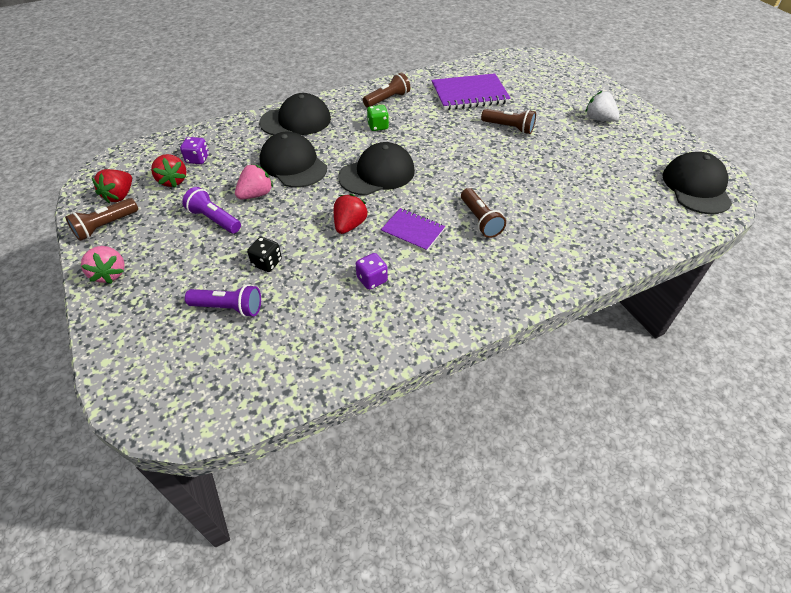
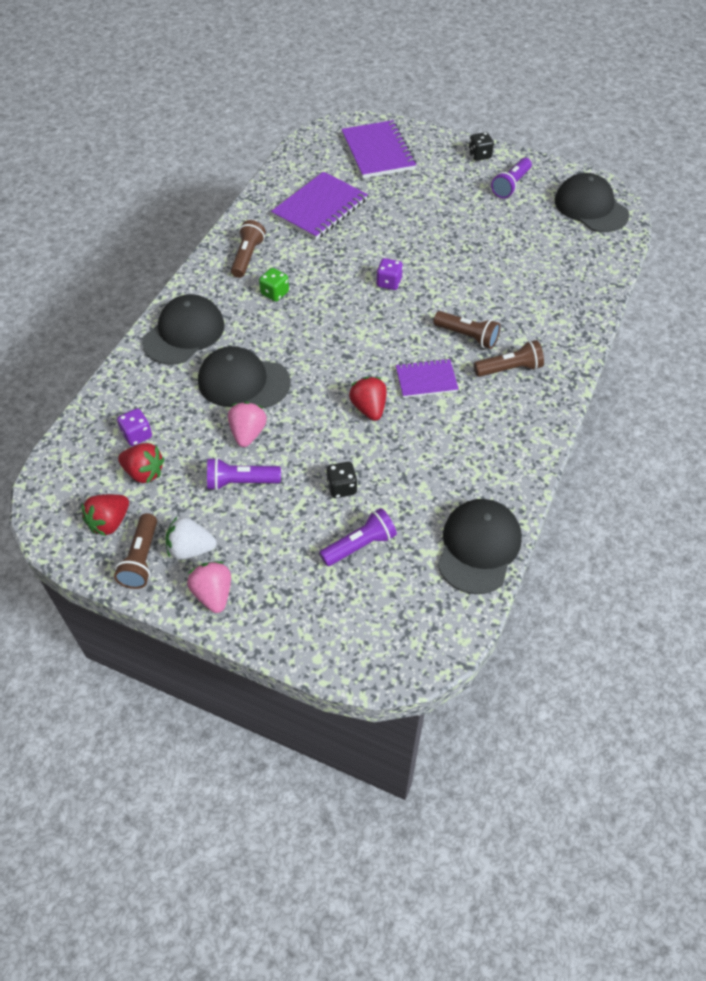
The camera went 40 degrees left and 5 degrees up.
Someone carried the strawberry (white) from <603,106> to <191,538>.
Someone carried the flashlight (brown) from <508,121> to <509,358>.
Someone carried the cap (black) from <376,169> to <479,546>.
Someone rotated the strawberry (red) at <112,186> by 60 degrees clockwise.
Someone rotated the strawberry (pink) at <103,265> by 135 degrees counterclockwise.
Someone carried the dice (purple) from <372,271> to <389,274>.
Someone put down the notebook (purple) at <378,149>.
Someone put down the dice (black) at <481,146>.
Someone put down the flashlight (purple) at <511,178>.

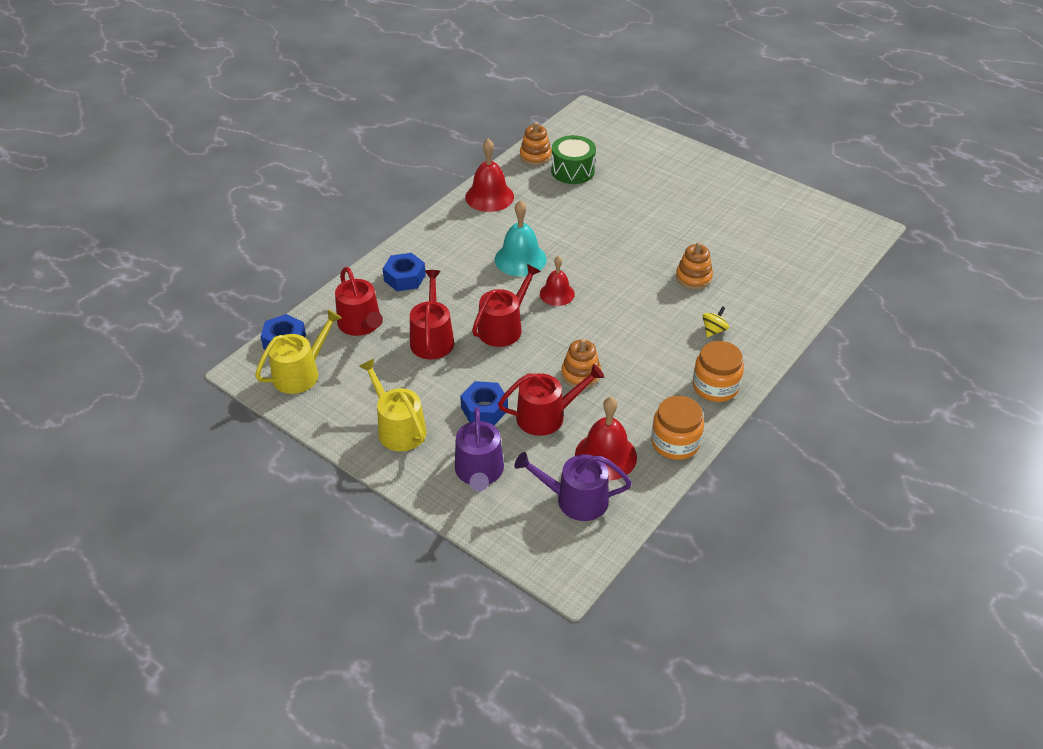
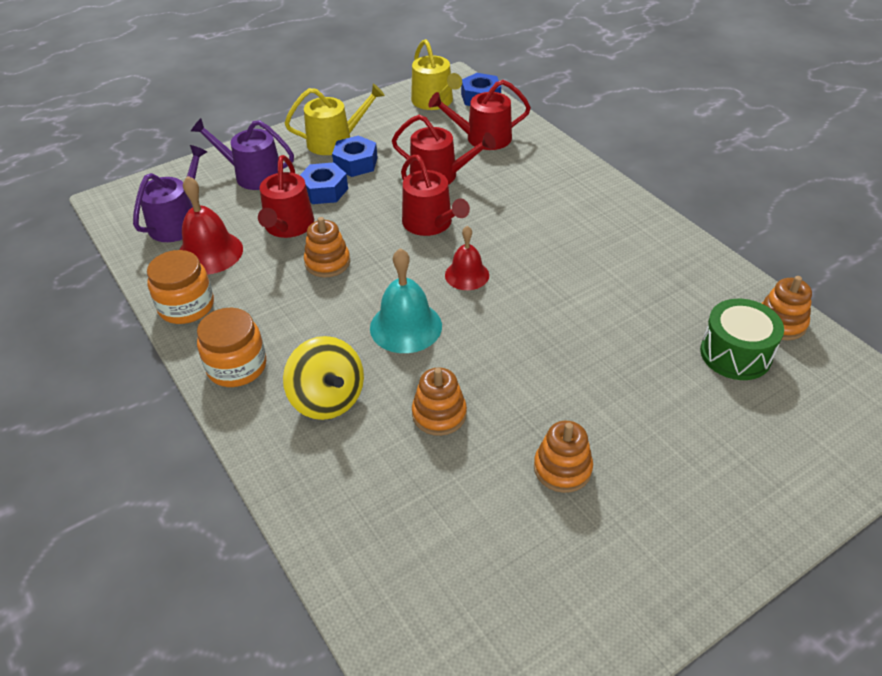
The camera went 110 degrees right and 0 degrees up.
Someone took away the bell (red) at <489,175>.
Someone carried the bell (turquoise) from <521,238> to <406,300>.
Someone carried the nut (blue) from <404,272> to <355,156>.
Someone scaled the spinning top (yellow) at <715,321> by 1.98.
Someone put down the stacking toy (orange) at <563,457>.

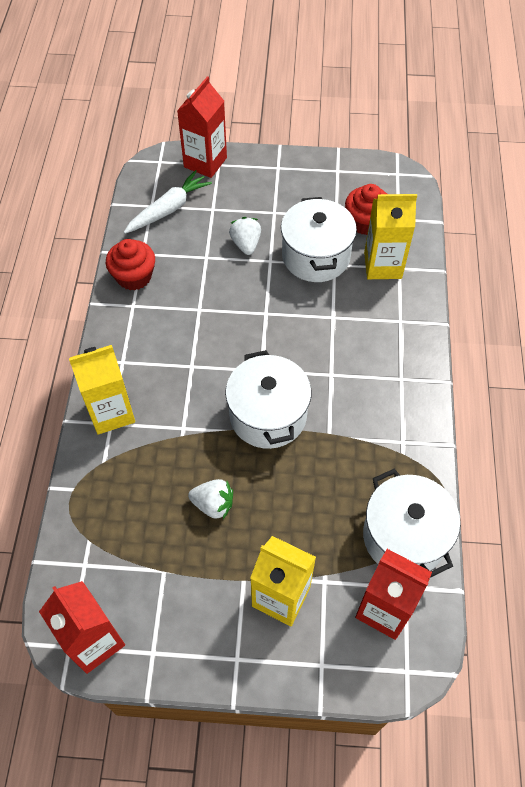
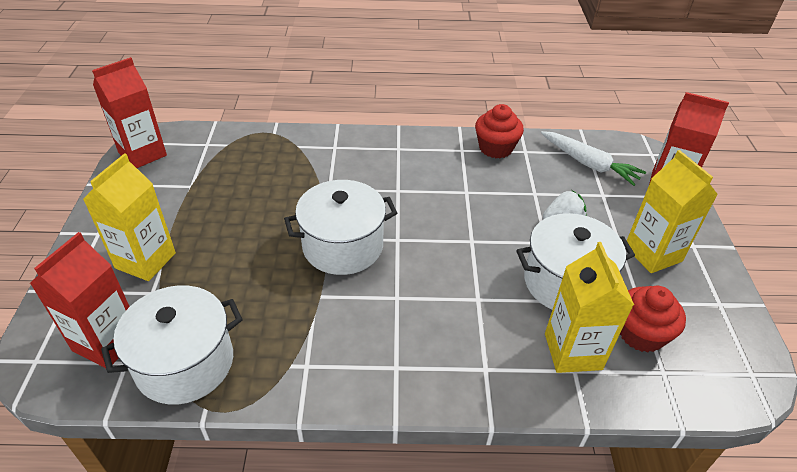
The camera went 85 degrees right and 15 degrees down.
Someone carried the carton (yellow) from <102,390> to <672,211>.
Someone took away the strawberry (white) at <210,499>.

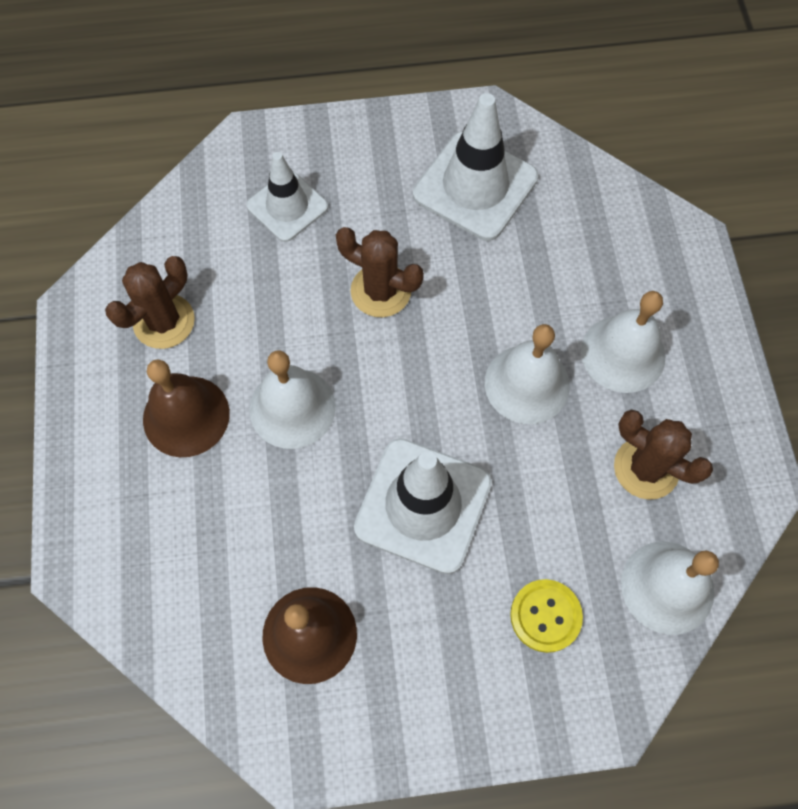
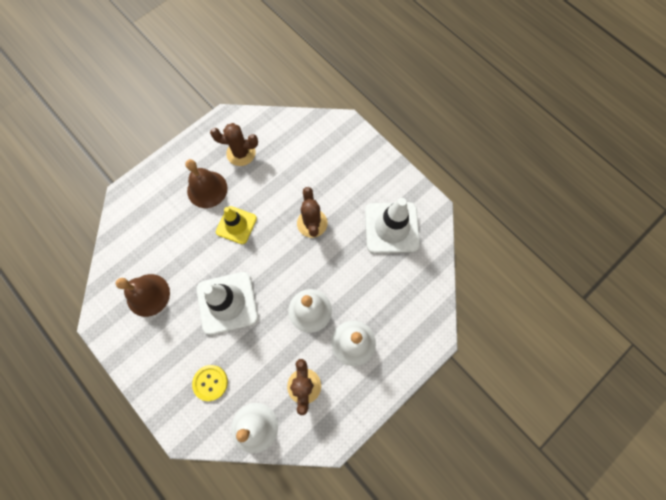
The camera went 55 degrees right and 5 degrees up.
Someone took away the traffic cone (white) at <287,197>.
Someone swapped the bell (white) at <292,399> for the traffic cone (yellow) at <236,225>.

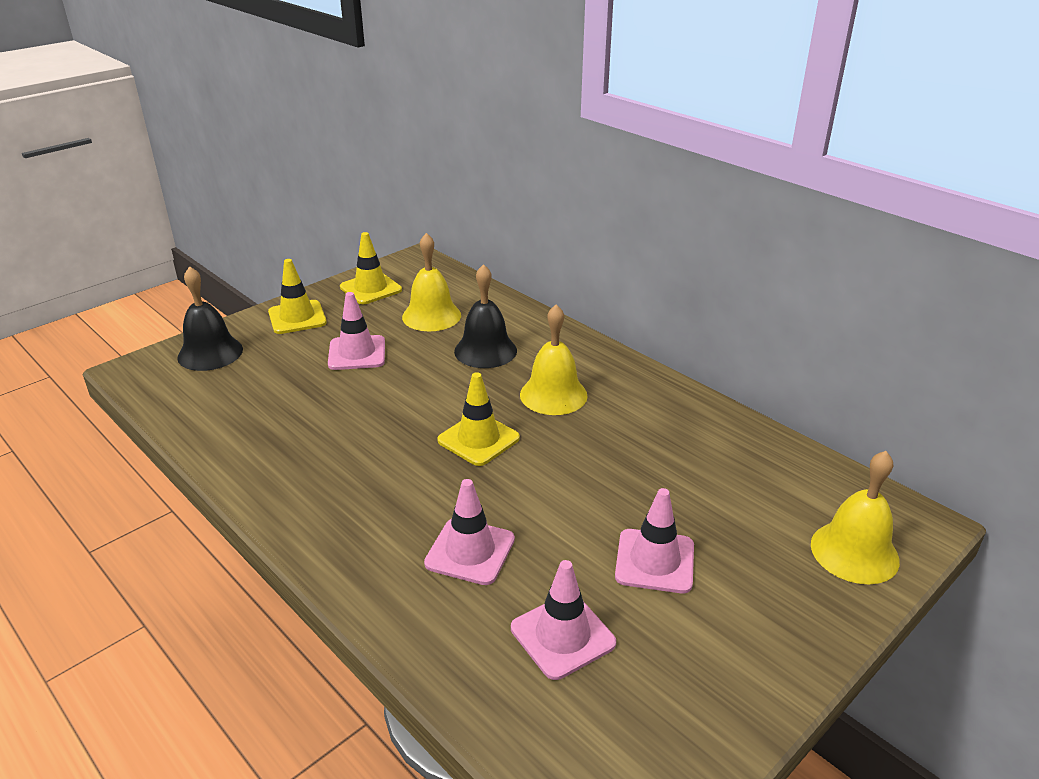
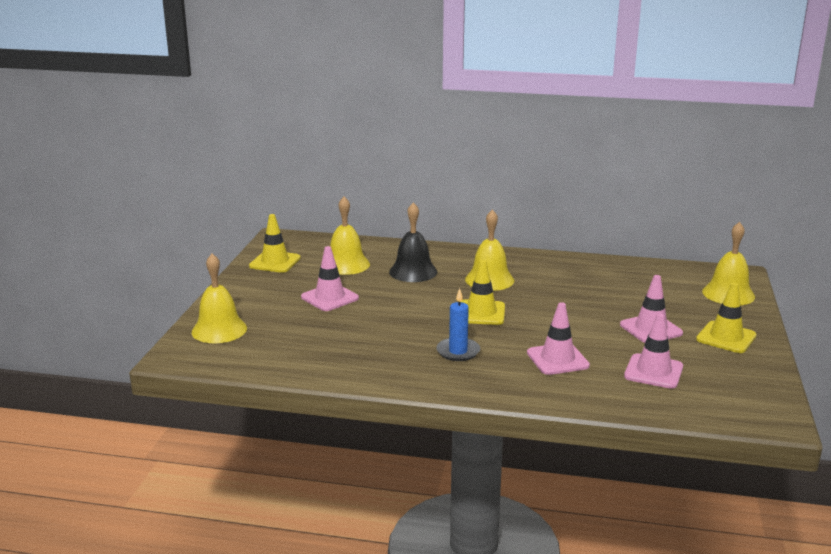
The camera went 35 degrees left and 10 degrees down.
Someone carried the traffic cone (yellow) from <297,296> to <726,317>.
Someone repainted the bell (black) at <210,318>, which became the bell (yellow) at <219,298>.
Someone put down the candle (blue) at <458,324>.

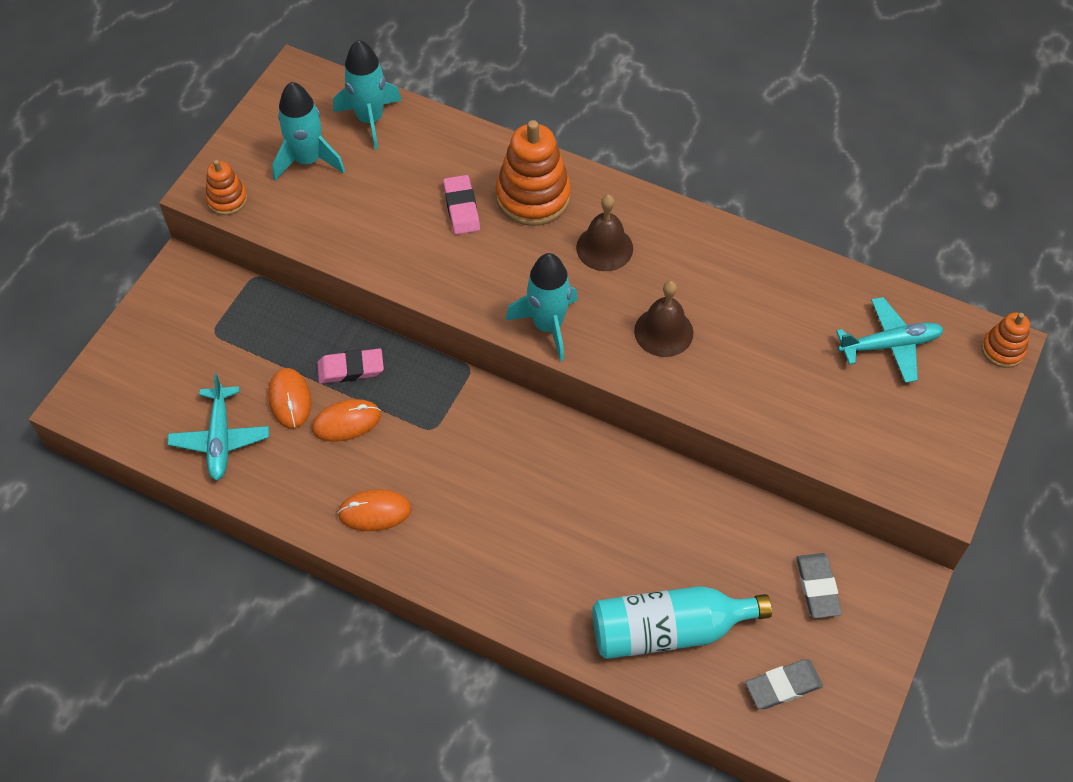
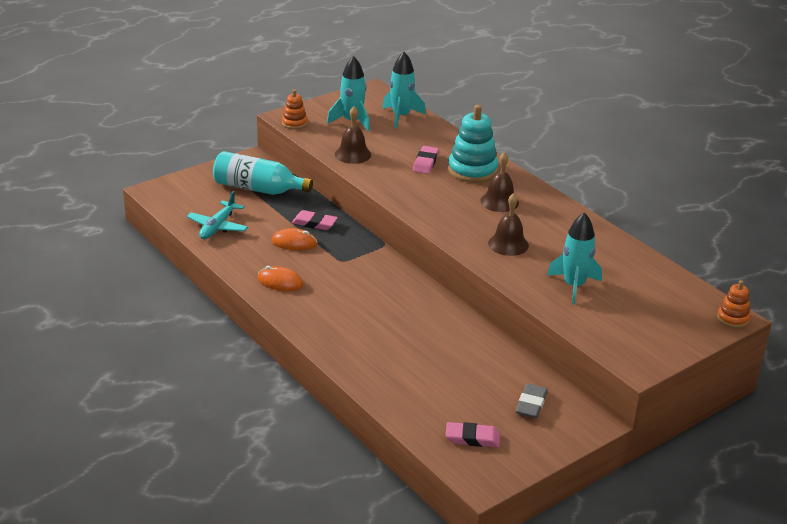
The camera went 25 degrees right and 25 degrees down.
Someone repainted the stacking toy (orange) at <533,173>, which became the stacking toy (turquoise) at <473,144>.
Someone carried the rocket (turquoise) from <542,307> to <574,258>.
Someone took away the plane (turquoise) at <890,340>.
Someone took away the mouse (orange) at <289,398>.
Someone carried the bottle (turquoise) from <682,622> to <263,173>.
Someone repainted the eraser (grey) at <784,684>, which became the eraser (pink) at <473,434>.
Someone put down the bell (brown) at <353,135>.

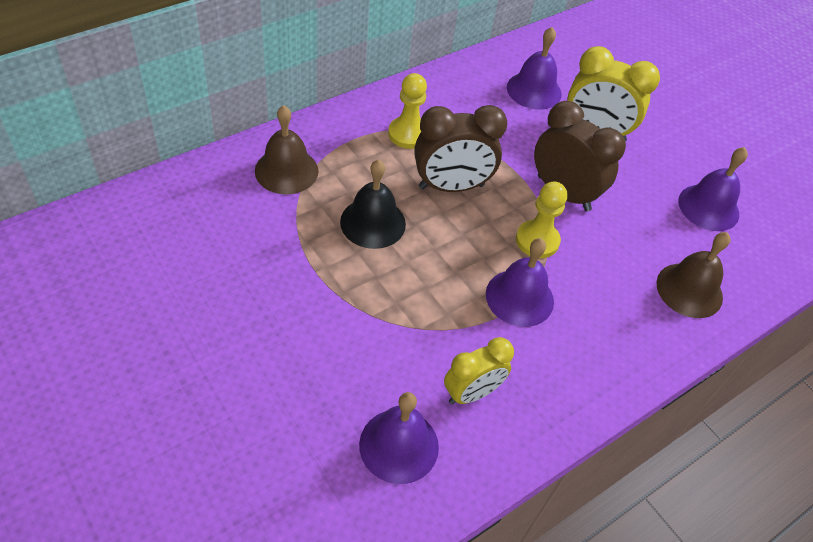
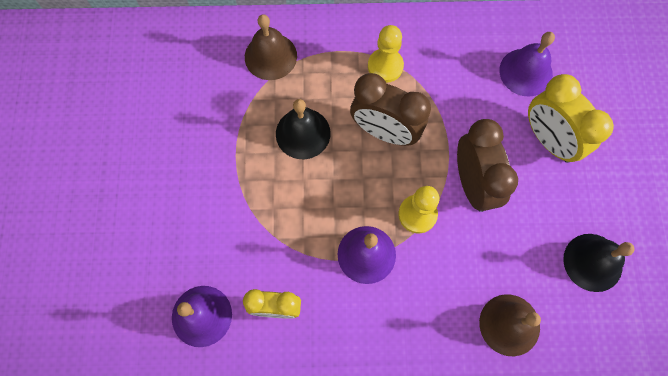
The camera went 40 degrees right and 20 degrees up.
Someone repainted the bell (purple) at <713,189>, which became the bell (black) at <599,263>.

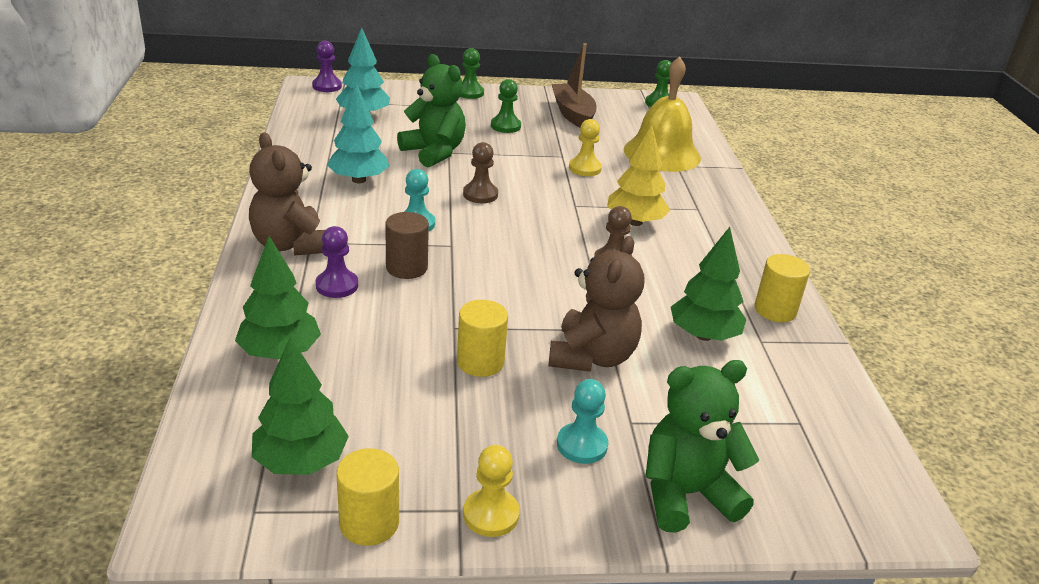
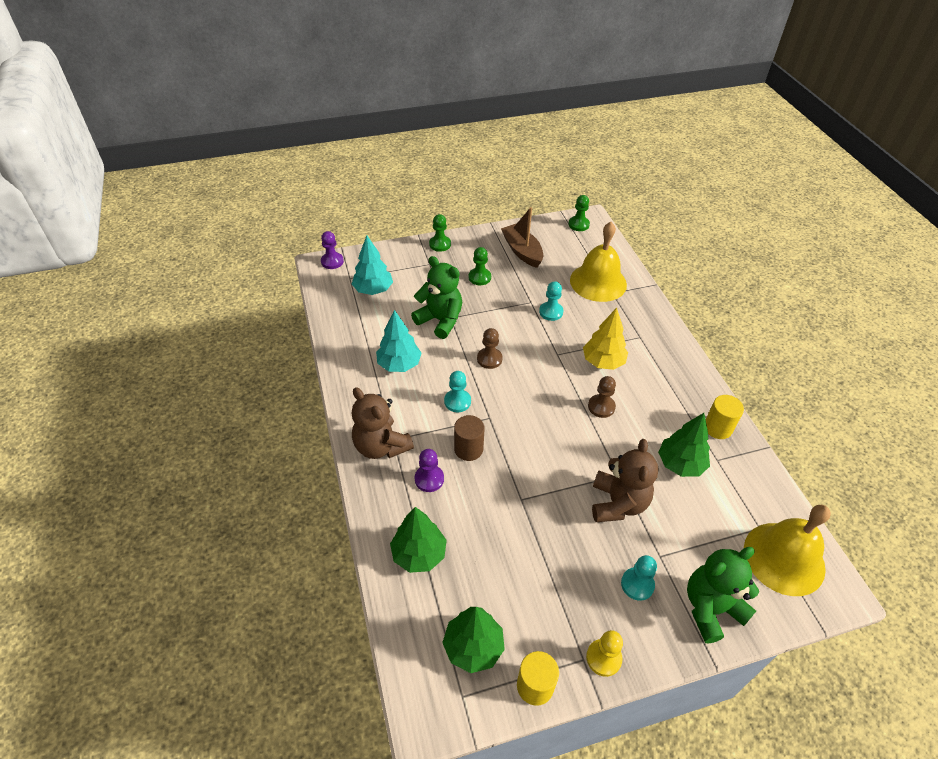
The camera went 10 degrees left and 15 degrees up.
Someone repainted the pawn (yellow) at <585,147>, which became the pawn (turquoise) at <551,301>.
Someone took away the cylinder (yellow) at <482,338>.
Someone put down the bell (yellow) at <787,550>.

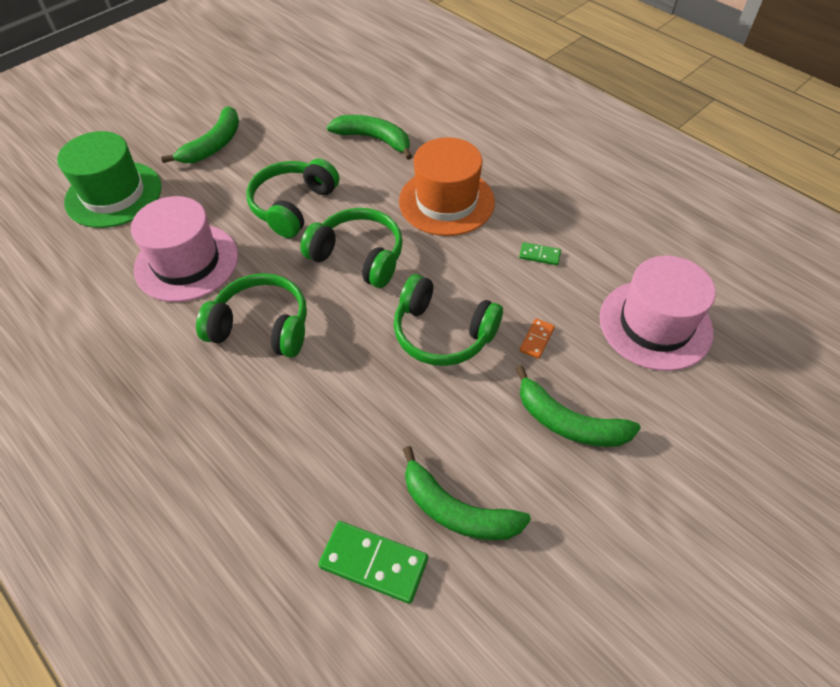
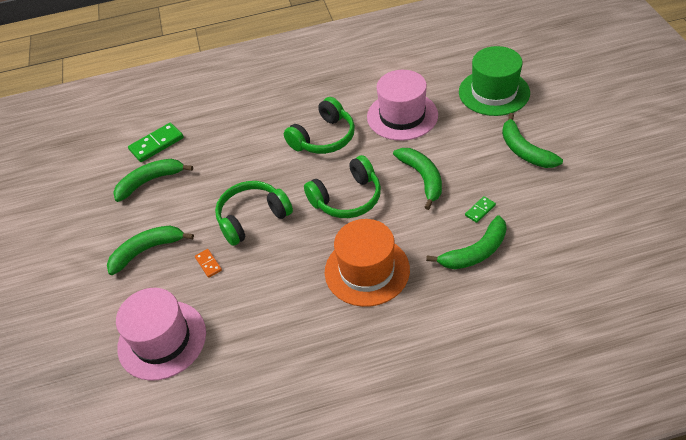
The camera went 125 degrees right and 5 degrees down.
Someone swapped the headphones (green) at <292,198> for the banana (green) at <417,179>.
Someone carried the domino (green) from <540,253> to <480,209>.

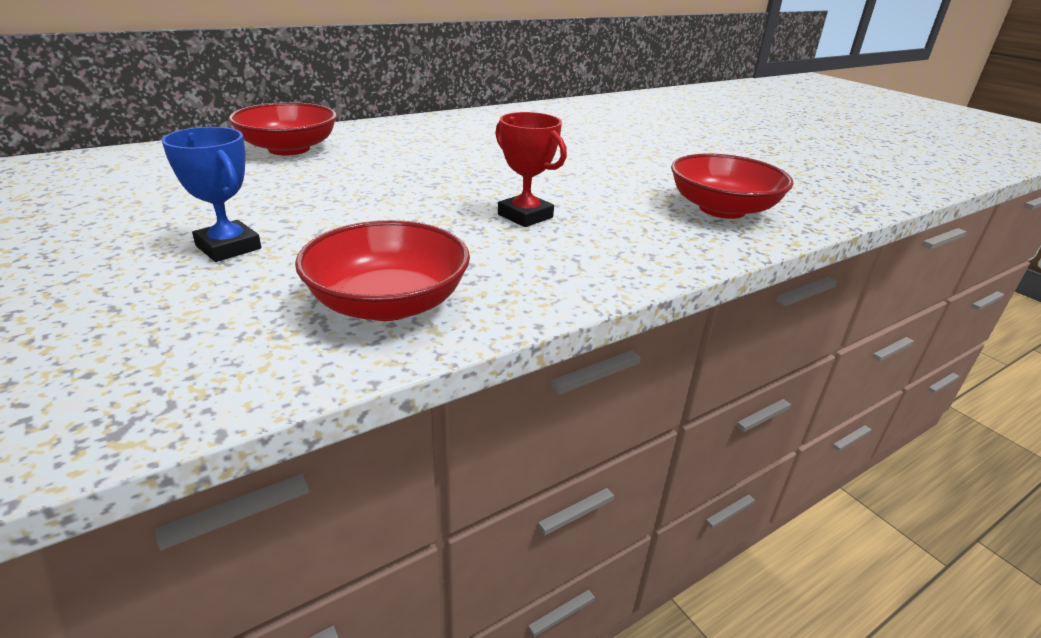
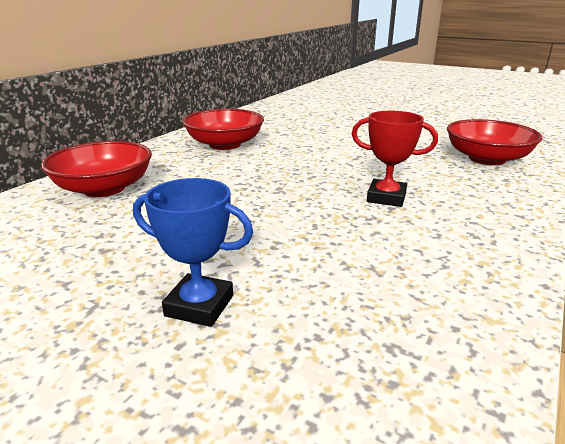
The camera went 25 degrees left and 5 degrees down.
Someone carried the bowl (red) from <382,270> to <223,129>.

